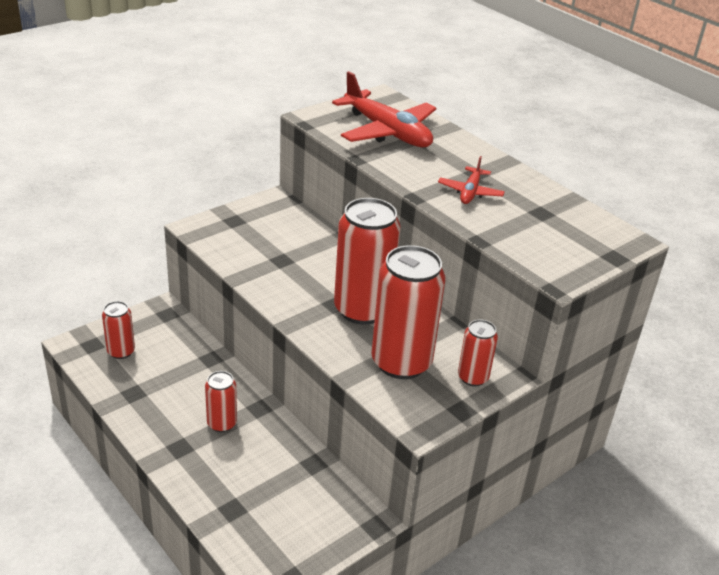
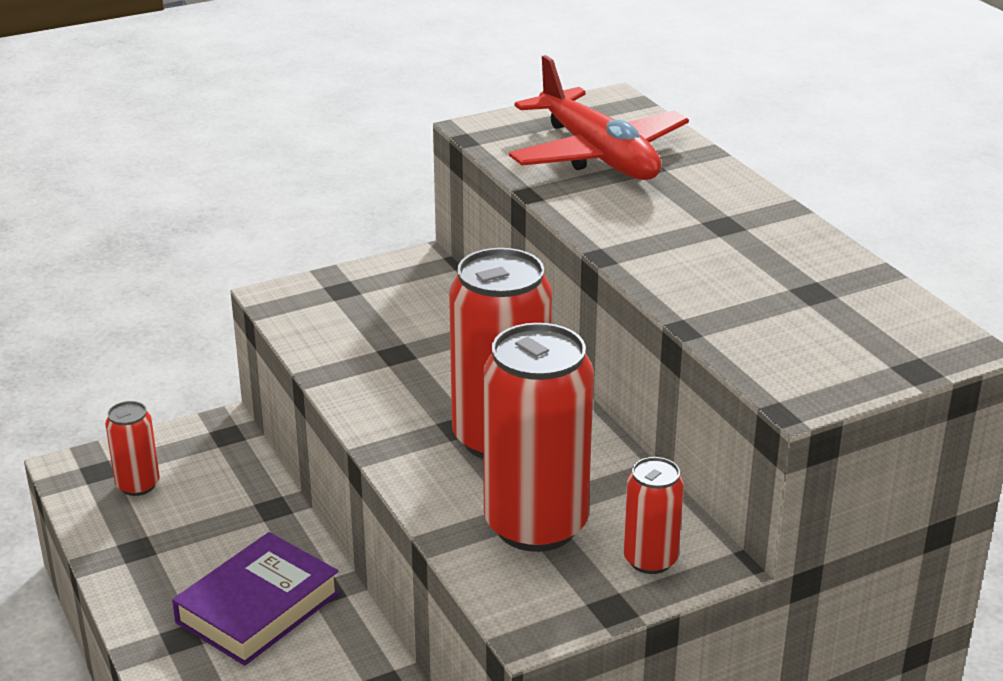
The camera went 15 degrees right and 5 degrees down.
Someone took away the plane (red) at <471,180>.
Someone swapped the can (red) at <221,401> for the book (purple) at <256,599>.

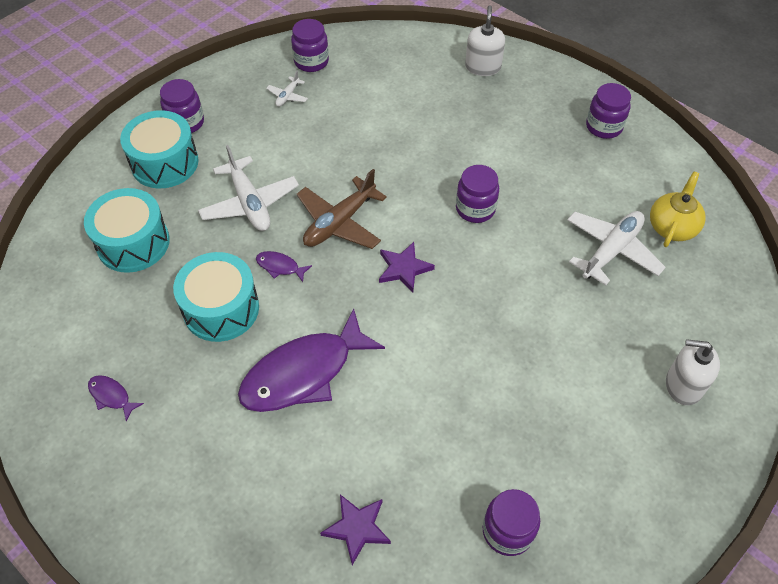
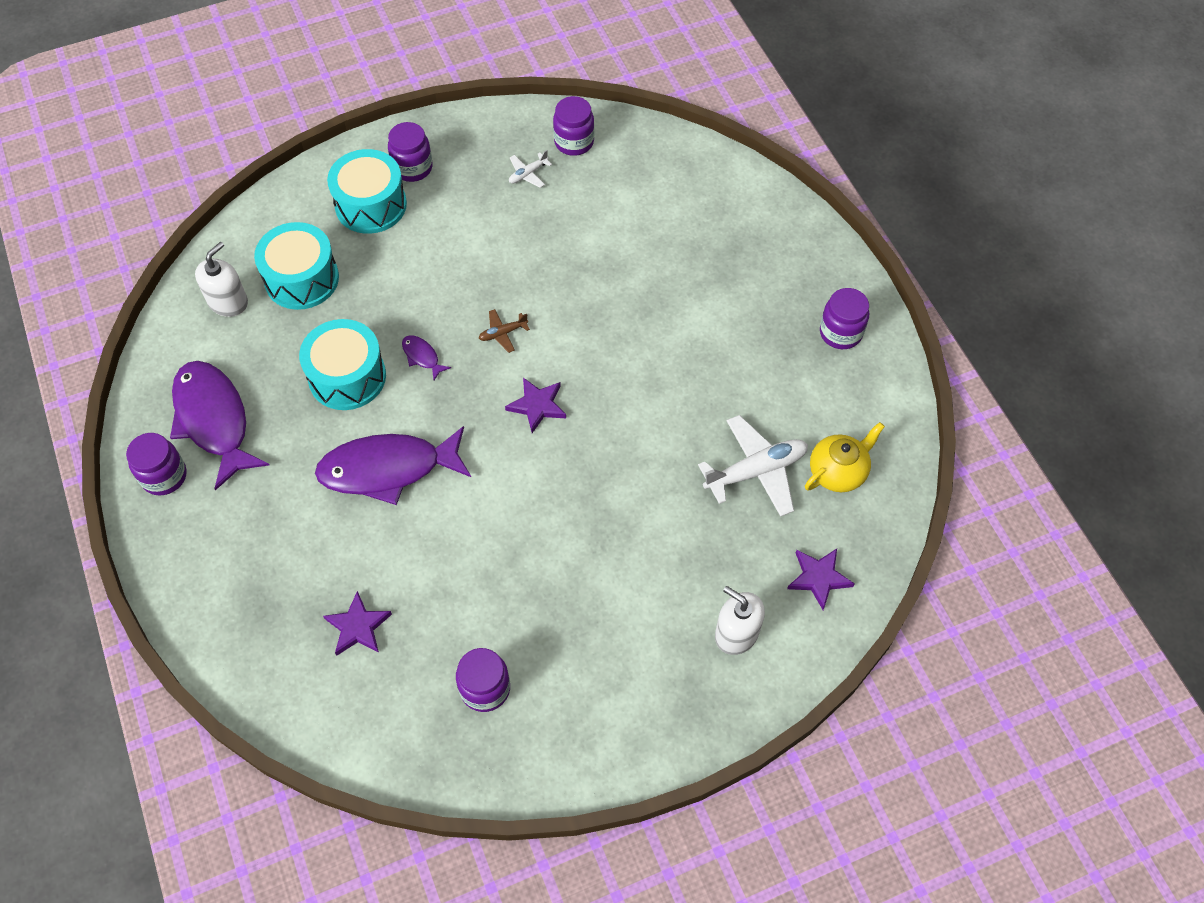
The camera went 25 degrees right and 5 degrees up.
Someone carried the soap dispenser (white) from <485,41> to <221,279>.
Someone took away the plane (white) at <248,188>.
Someone carried the jar (purple) from <477,194> to <156,464>.
Someone scaled the plane (brown) at <342,209> by 0.48.
Someone scaled the fish (purple) at <116,398> by 2.43.
Someone put down the star (purple) at <821,579>.

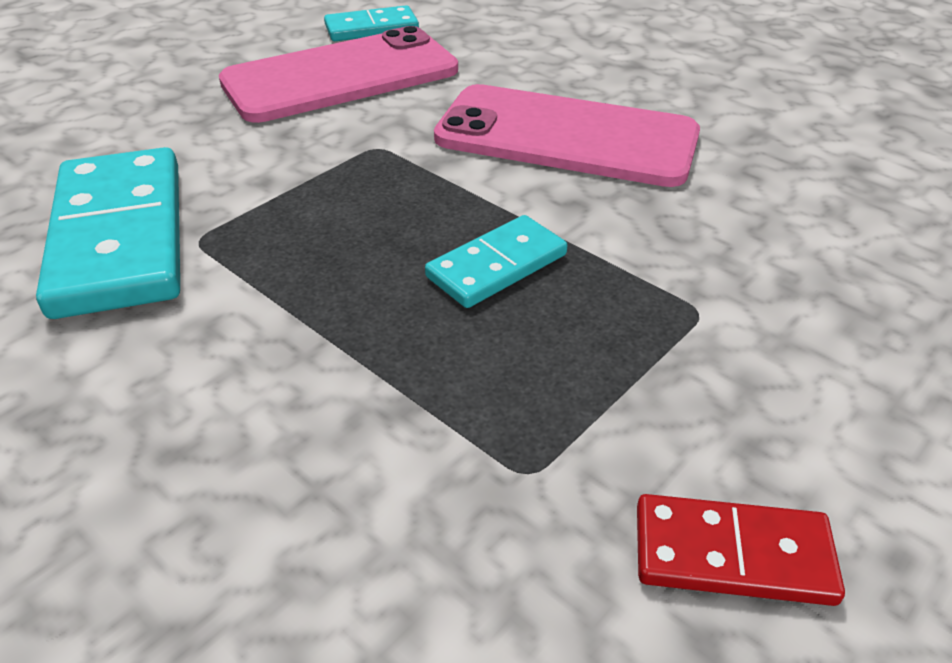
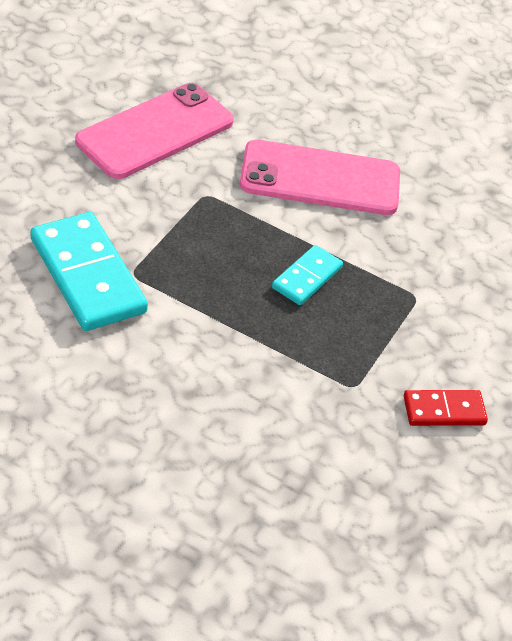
The camera went 20 degrees left and 5 degrees up.
Someone took away the domino (turquoise) at <371,23>.

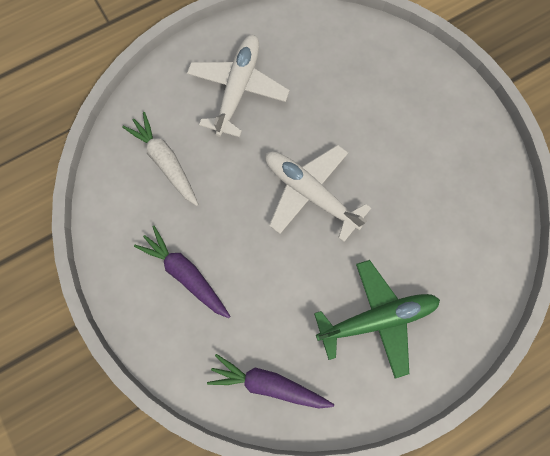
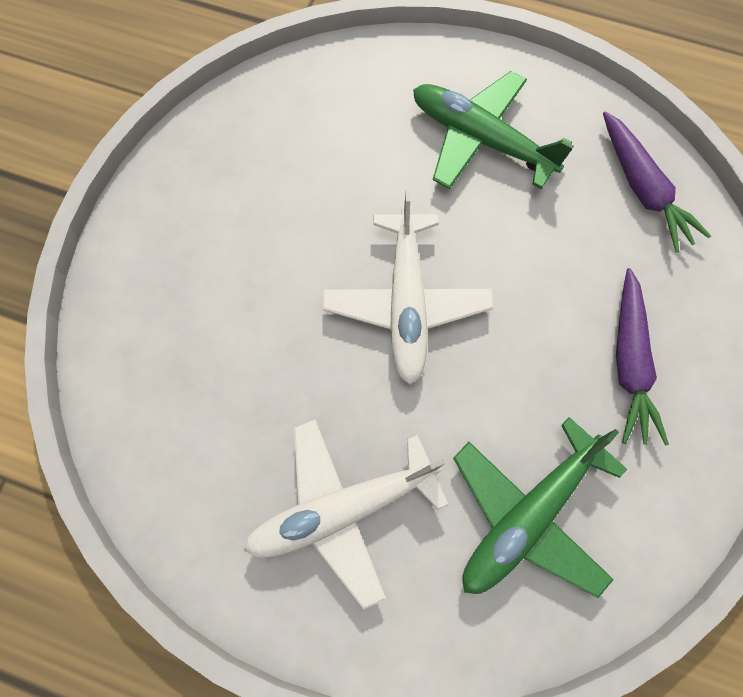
The camera went 130 degrees left and 5 degrees down.
Someone swapped the carrot (white) at <160,159> for the plane (green) at <540,507>.

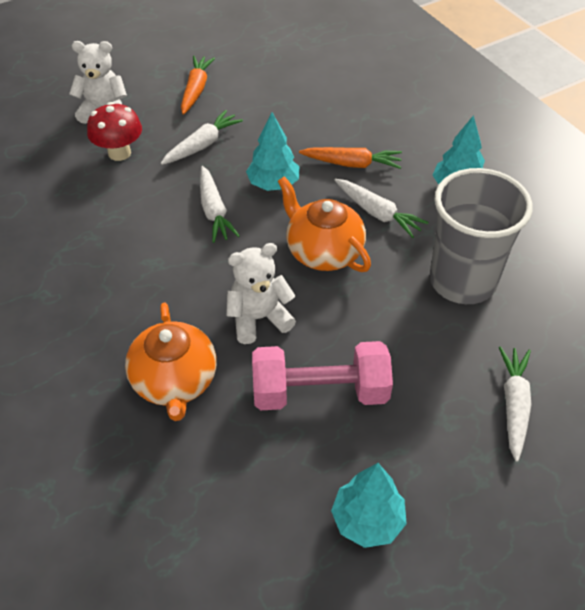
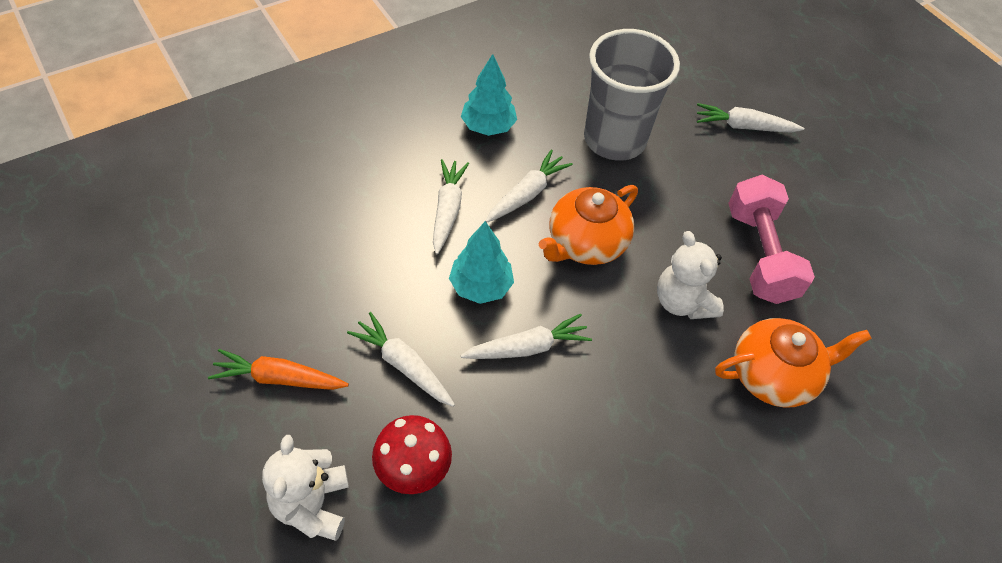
The camera went 95 degrees left and 5 degrees up.
Someone repainted the carrot (orange) at <350,158>, which became the carrot (white) at <451,206>.
Someone took away the tree (turquoise) at <369,505>.

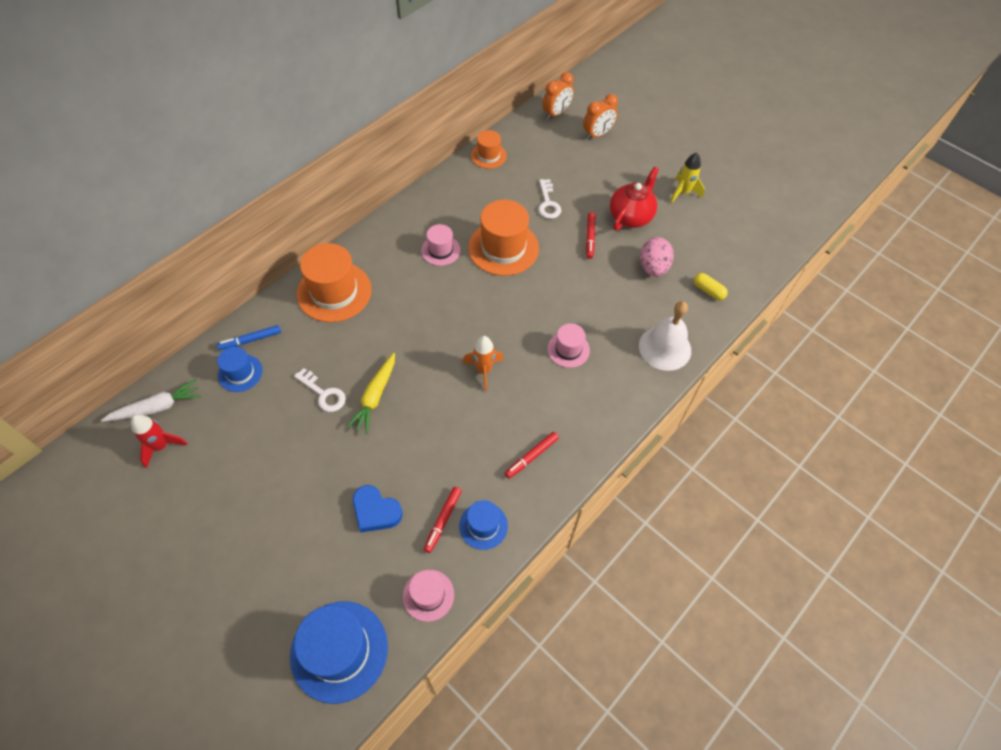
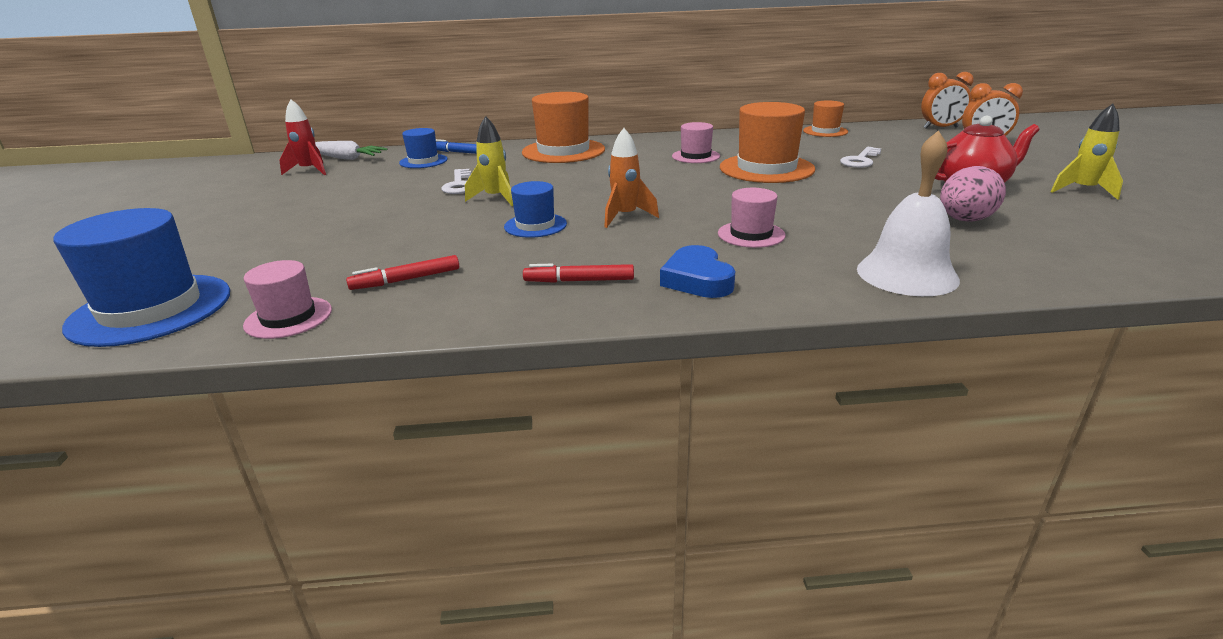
The camera went 45 degrees right and 30 degrees down.
Someone took away the marker (red) at <590,235>.
Someone took away the capsule (yellow) at <711,286>.
Someone swapped the carrot (yellow) at <370,393> for the rocket (yellow) at <489,161>.
Someone carried the heart (blue) from <377,508> to <697,271>.
Someone carried the hat (blue) from <483,525> to <535,209>.

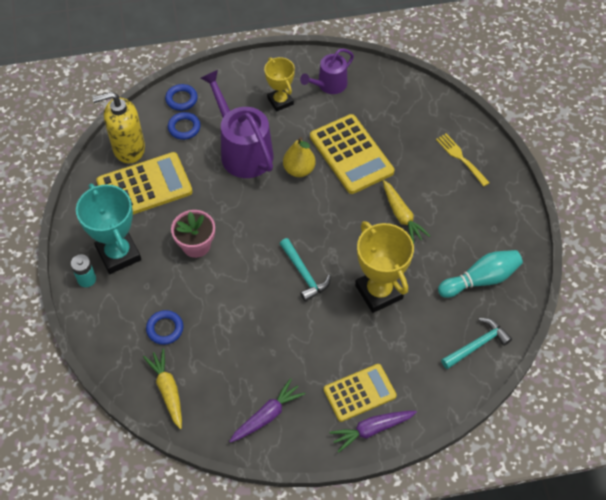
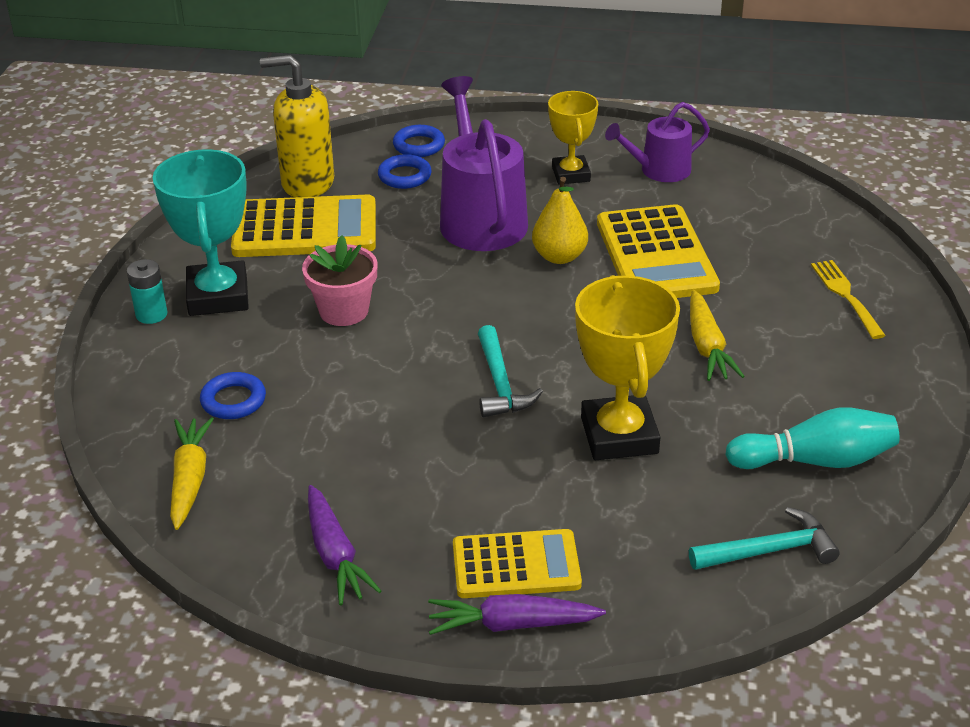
The camera went 20 degrees right and 20 degrees down.
Someone rotated the carrot (purple) at <267,410> by 90 degrees clockwise.

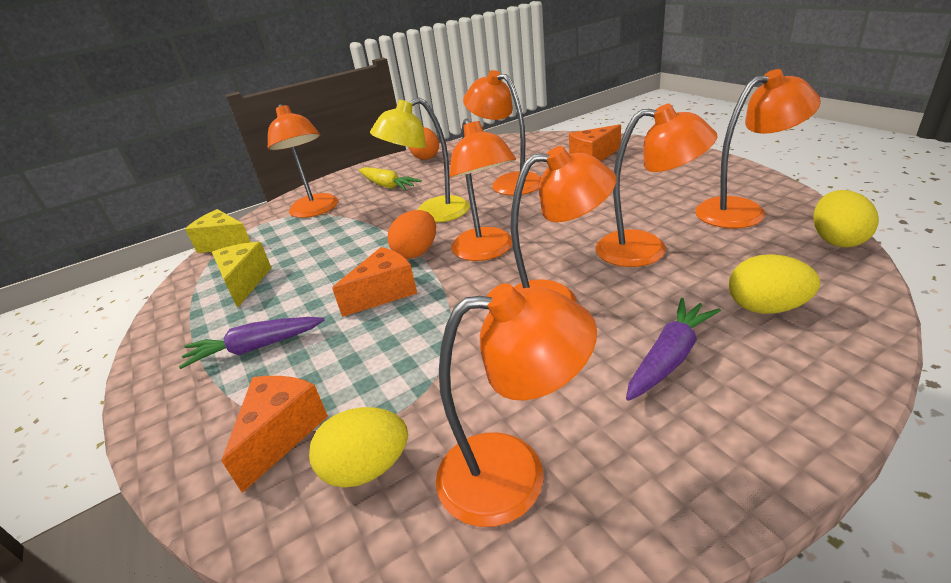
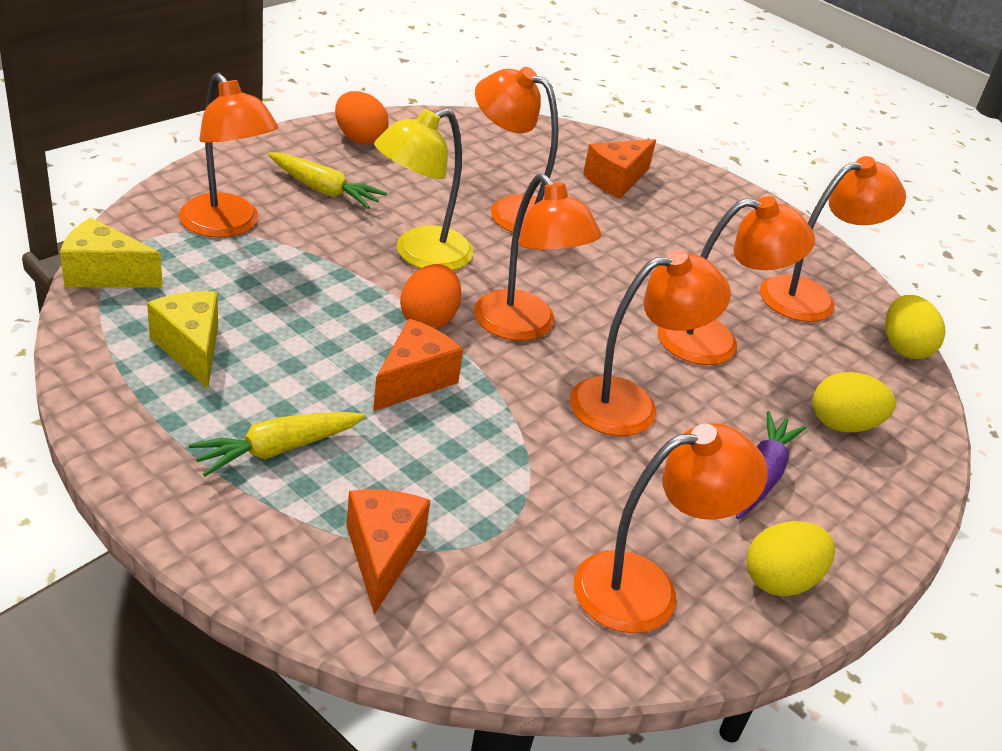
The camera went 25 degrees left and 5 degrees up.
Someone repainted the carrot (purple) at <251,343>, which became the carrot (yellow) at <277,444>.
Someone carried the egg (yellow) from <358,447> to <790,559>.

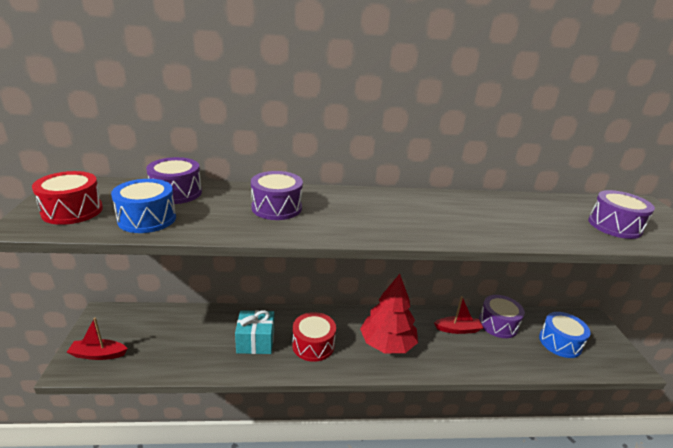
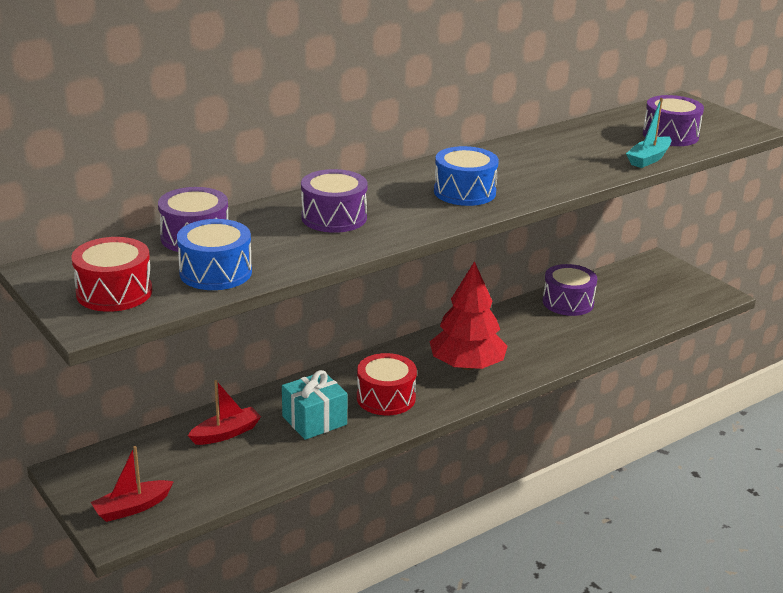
The camera went 30 degrees left and 0 degrees up.
Someone carried the boat (red) from <458,315> to <224,412>.
Someone carried the drum (blue) from <564,335> to <466,176>.
Someone put down the boat (turquoise) at <649,133>.

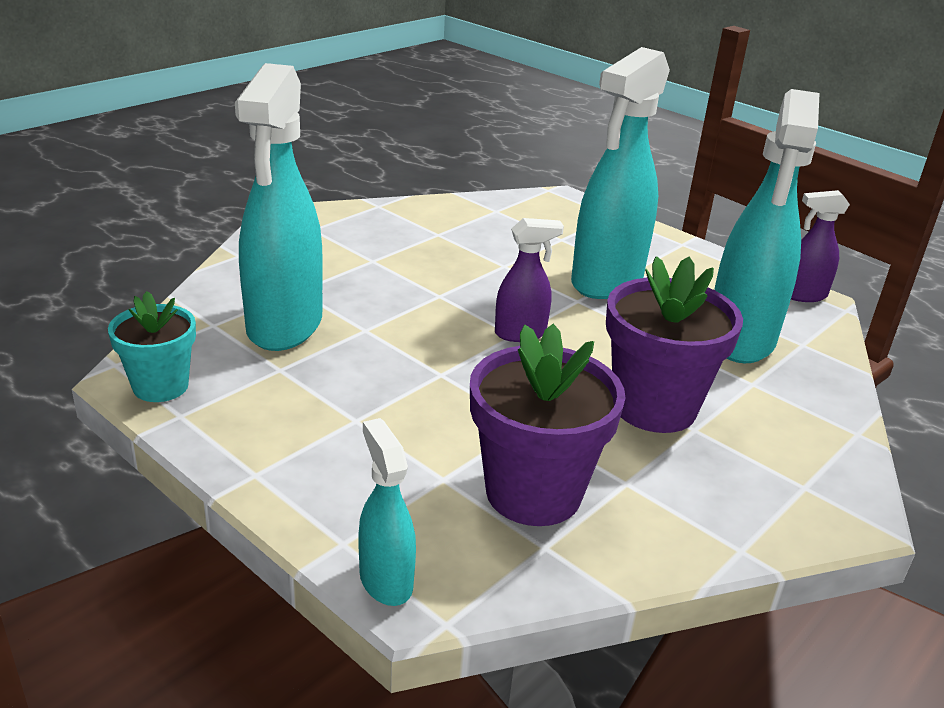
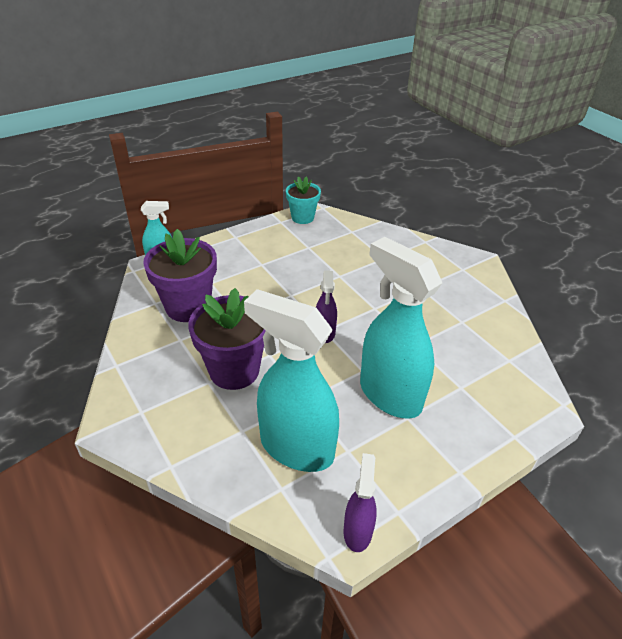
The camera went 105 degrees right and 10 degrees up.
Someone took away the spray bottle (turquoise) at <279,207>.

